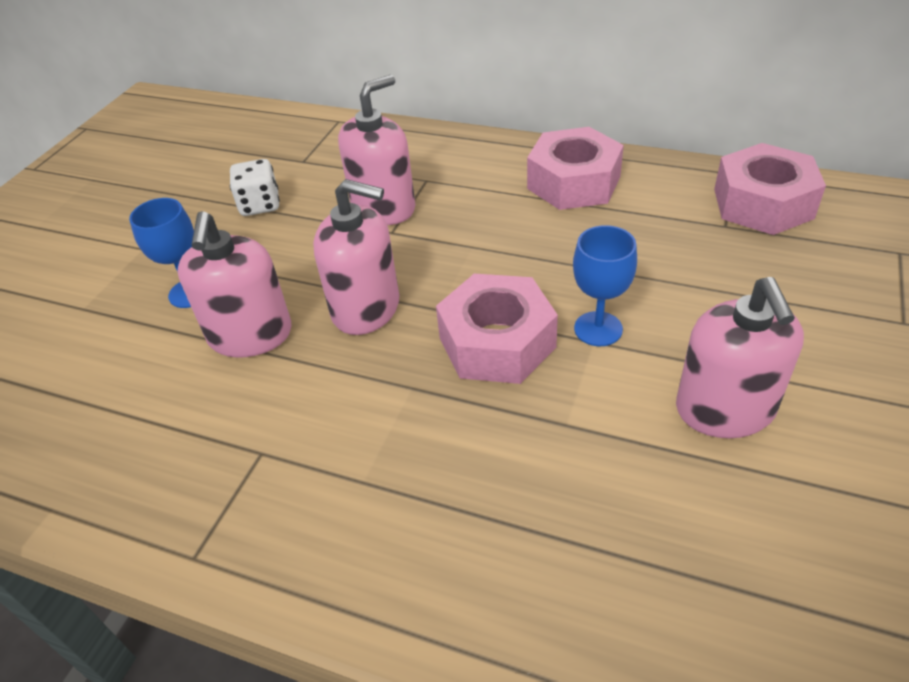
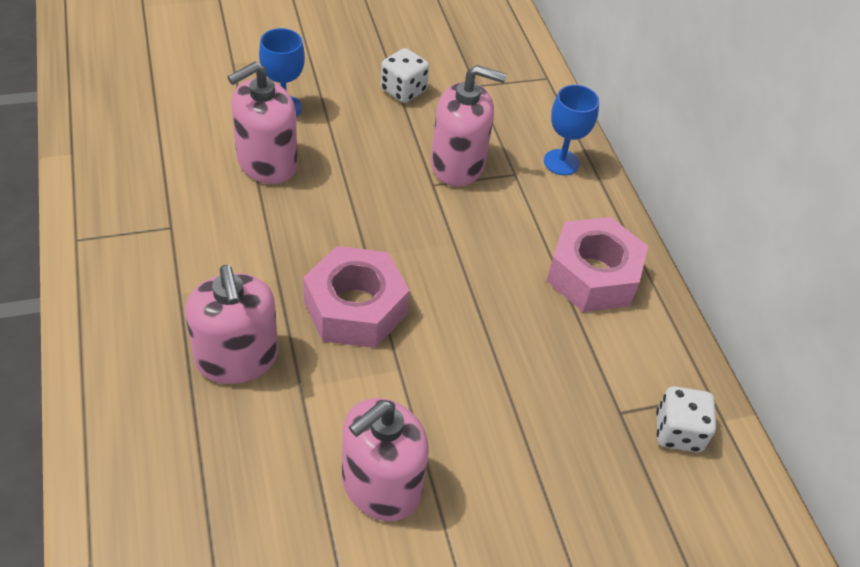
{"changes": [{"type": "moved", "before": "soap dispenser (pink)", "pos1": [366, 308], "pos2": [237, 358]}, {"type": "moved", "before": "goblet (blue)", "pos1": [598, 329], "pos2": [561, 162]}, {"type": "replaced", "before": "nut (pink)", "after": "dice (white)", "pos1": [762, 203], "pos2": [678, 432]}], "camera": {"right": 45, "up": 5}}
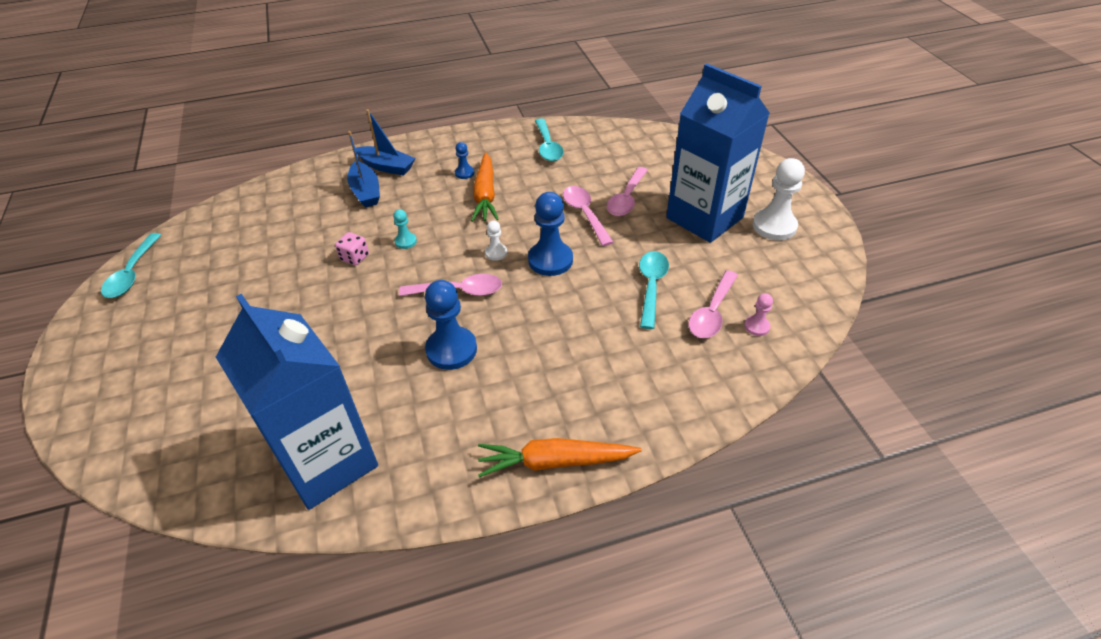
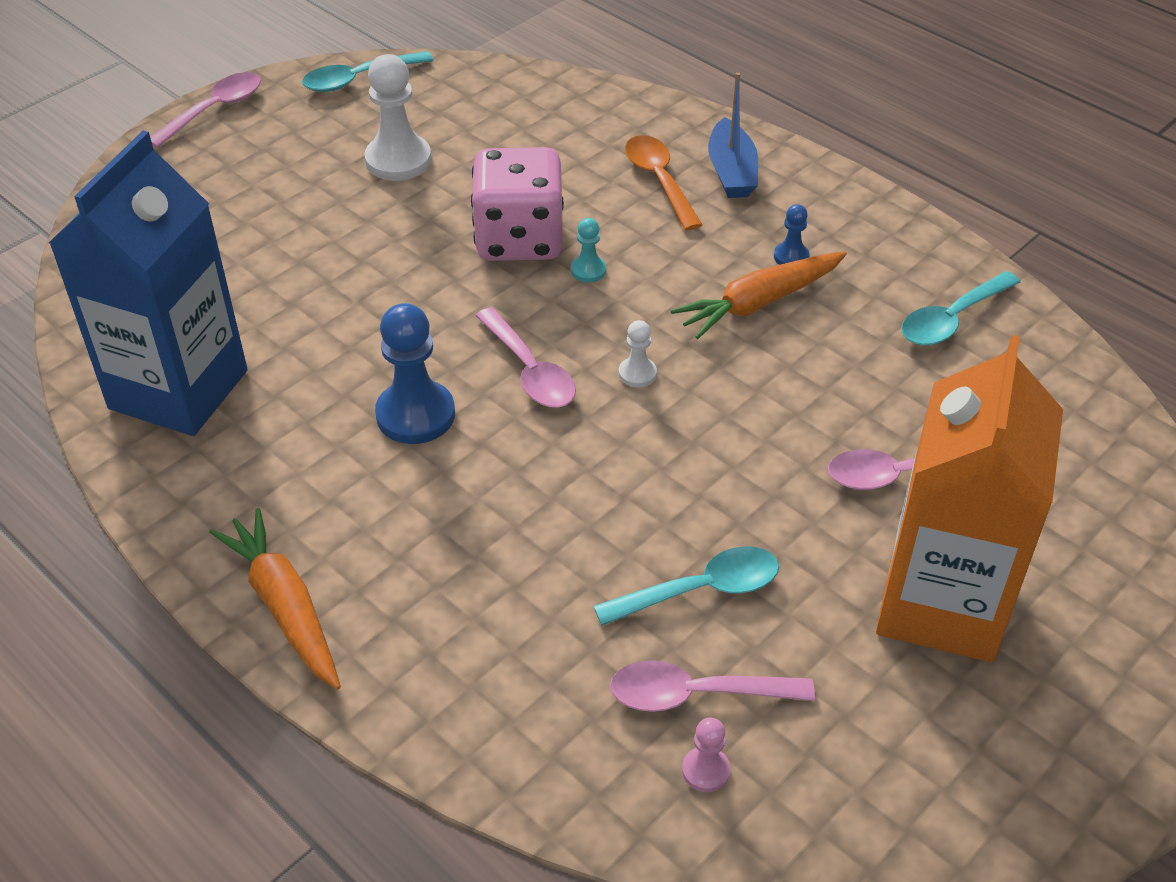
{"changes": [{"type": "removed", "before": "pawn (blue)", "pos1": [550, 260]}, {"type": "moved", "before": "spoon (pink)", "pos1": [584, 214], "pos2": [215, 110]}, {"type": "moved", "before": "pawn (white)", "pos1": [774, 226], "pos2": [398, 160]}, {"type": "replaced", "before": "boat (blue)", "after": "spoon (orange)", "pos1": [366, 191], "pos2": [659, 180]}, {"type": "recoloured", "before": "carton (blue)", "after": "carton (orange)", "pos1": [704, 218], "pos2": [941, 604]}, {"type": "resized", "before": "dice (pink)", "pos1": [355, 257], "pos2": [519, 239], "scale": 2.35}], "camera": {"right": 60, "up": 0}}
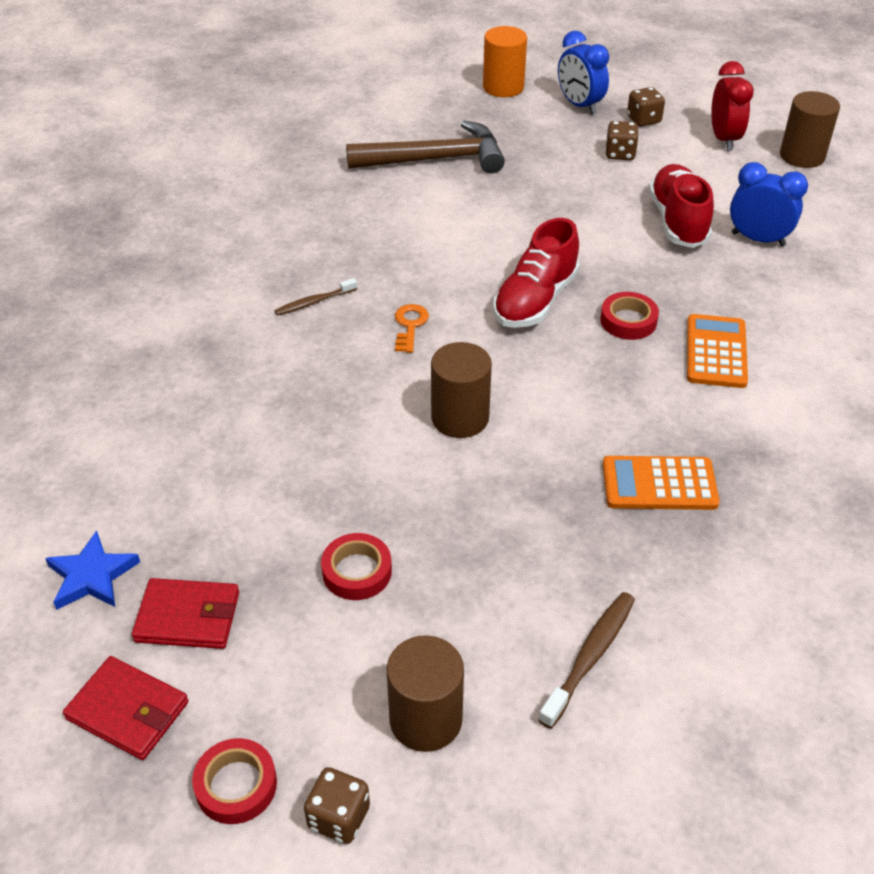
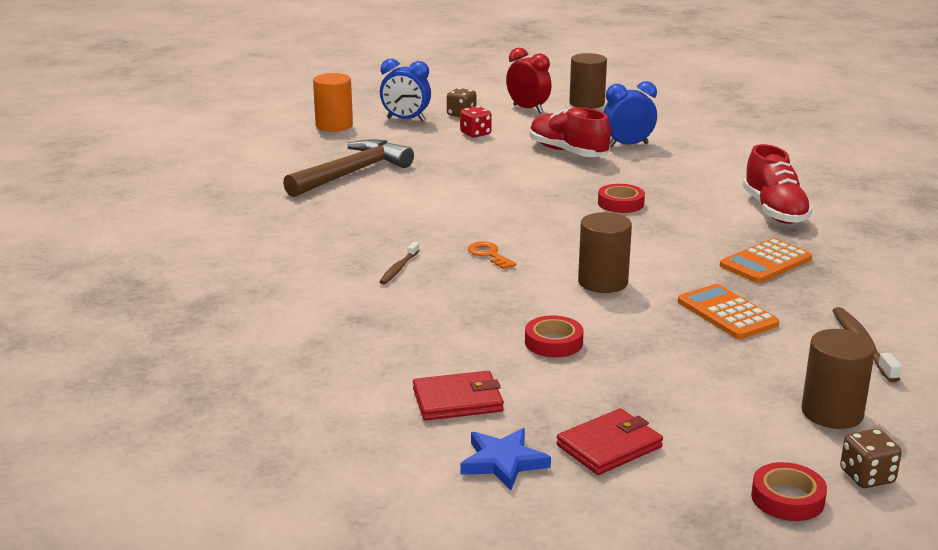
{"changes": [{"type": "moved", "before": "wallet (red)", "pos1": [128, 710], "pos2": [457, 400]}, {"type": "moved", "before": "tape (red)", "pos1": [357, 571], "pos2": [553, 342]}, {"type": "moved", "before": "shoe (red)", "pos1": [535, 300], "pos2": [774, 211]}, {"type": "moved", "before": "calculator (orange)", "pos1": [716, 352], "pos2": [727, 313]}, {"type": "recoloured", "before": "dice (brown)", "after": "dice (red)", "pos1": [620, 154], "pos2": [475, 134]}], "camera": {"right": -40, "up": -20}}
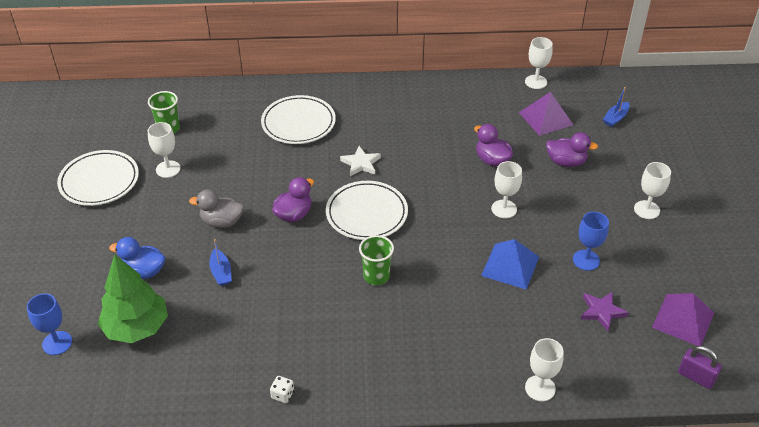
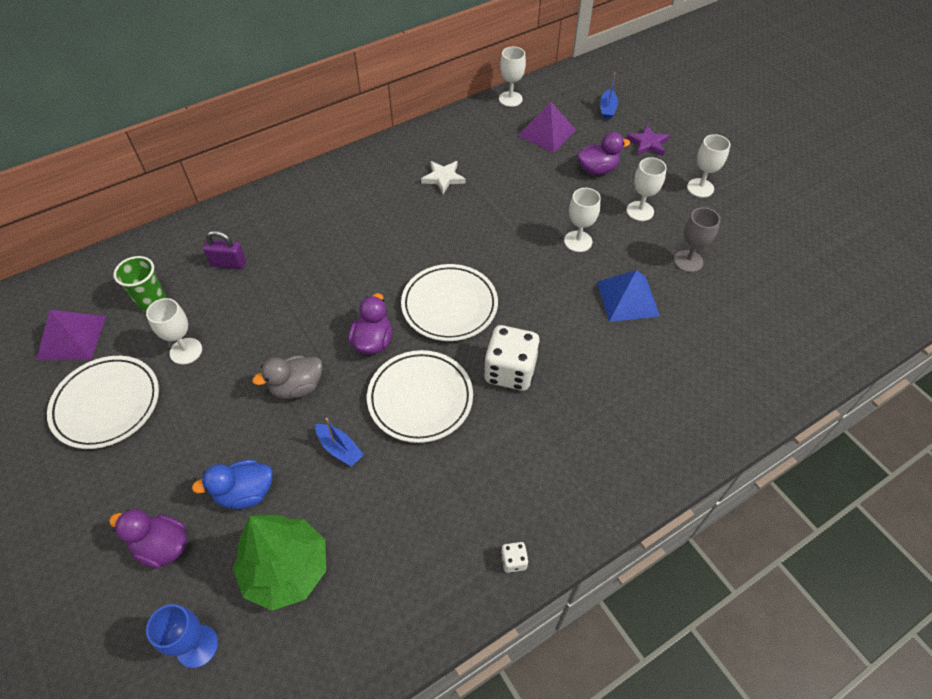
{"changes": [{"type": "moved", "before": "plate (white)", "pos1": [298, 123], "pos2": [420, 398]}, {"type": "moved", "before": "star (white)", "pos1": [361, 163], "pos2": [443, 178]}, {"type": "moved", "before": "duck (purple)", "pos1": [492, 160], "pos2": [162, 546]}, {"type": "moved", "before": "goblet (white)", "pos1": [540, 388], "pos2": [640, 211]}, {"type": "moved", "before": "star (purple)", "pos1": [602, 311], "pos2": [647, 143]}, {"type": "moved", "before": "pyramid (purple)", "pos1": [683, 319], "pos2": [71, 337]}, {"type": "moved", "before": "padlock (purple)", "pos1": [696, 377], "pos2": [228, 263]}, {"type": "replaced", "before": "cup (green)", "after": "dice (white)", "pos1": [376, 276], "pos2": [510, 371]}, {"type": "recoloured", "before": "goblet (blue)", "after": "goblet (grey)", "pos1": [586, 260], "pos2": [688, 261]}], "camera": {"right": -30, "up": 10}}
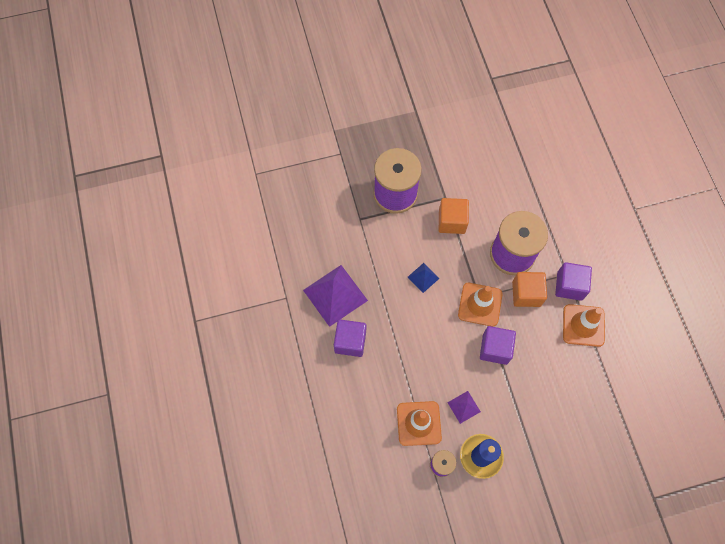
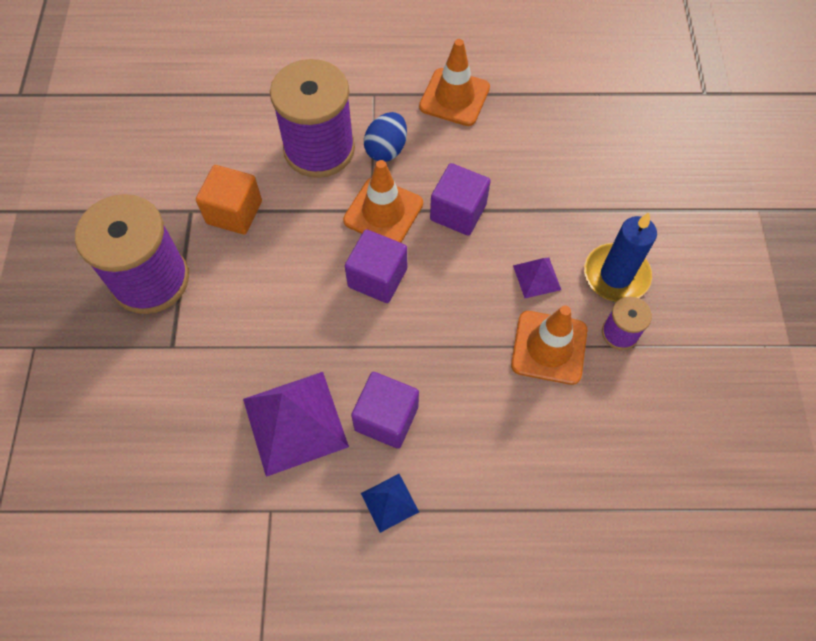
{"changes": [{"type": "moved", "before": "pyramid (blue)", "pos1": [423, 277], "pos2": [389, 502]}, {"type": "moved", "before": "cube (purple)", "pos1": [569, 286], "pos2": [377, 277]}, {"type": "replaced", "before": "cube (orange)", "after": "egg (blue)", "pos1": [526, 294], "pos2": [386, 149]}], "camera": {"right": -75, "up": -5}}
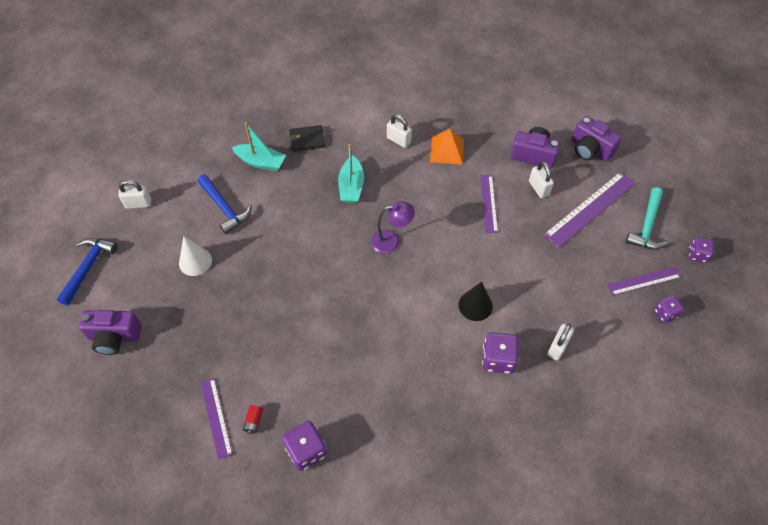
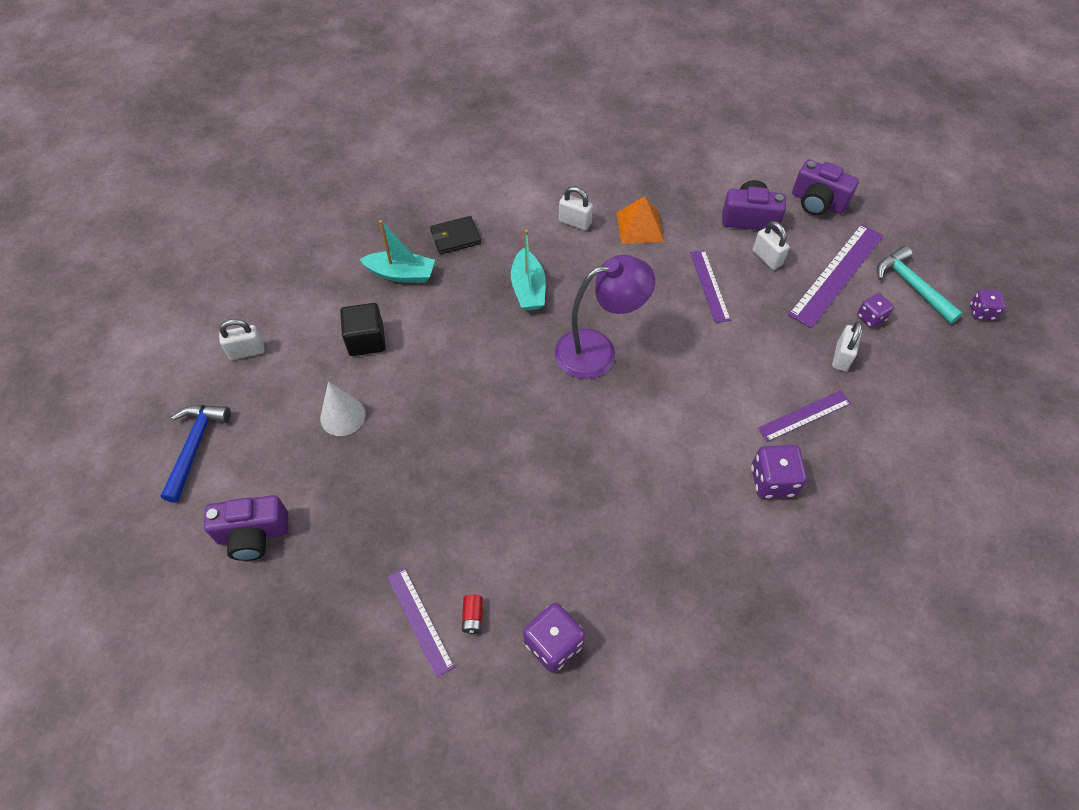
{"changes": [{"type": "removed", "before": "cone (black)", "pos1": [475, 305]}, {"type": "moved", "before": "padlock (white)", "pos1": [557, 347], "pos2": [841, 357]}, {"type": "moved", "before": "ruler (purple)", "pos1": [643, 280], "pos2": [804, 415]}, {"type": "moved", "before": "dice (purple)", "pos1": [665, 313], "pos2": [870, 318]}, {"type": "replaced", "before": "hammer (blue)", "after": "cube (black)", "pos1": [224, 208], "pos2": [366, 340]}, {"type": "turned", "before": "hammer (turquoise)", "pos1": [647, 226], "pos2": [911, 286], "turn": 135}, {"type": "resized", "before": "lamp (purple)", "pos1": [391, 241], "pos2": [598, 351], "scale": 1.62}], "camera": {"right": -10, "up": 0}}
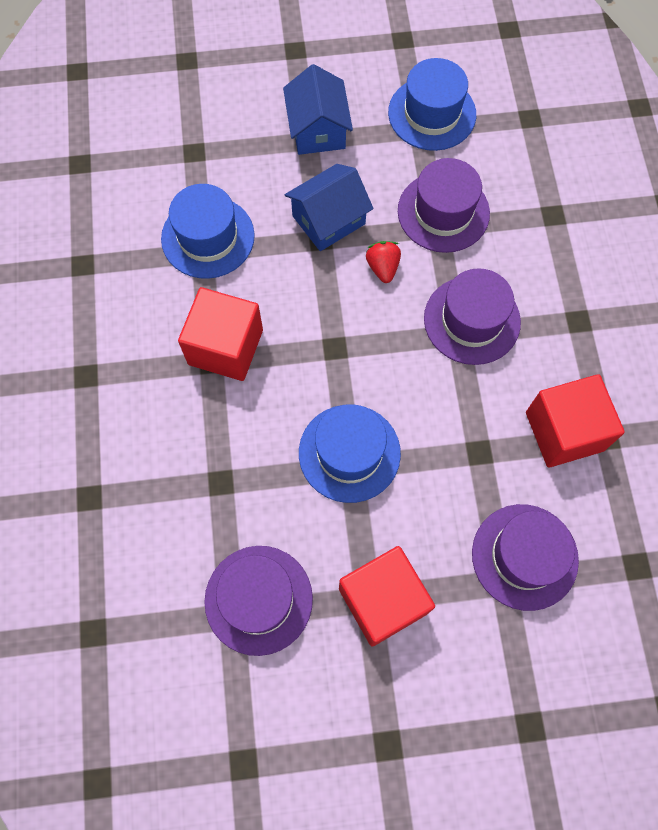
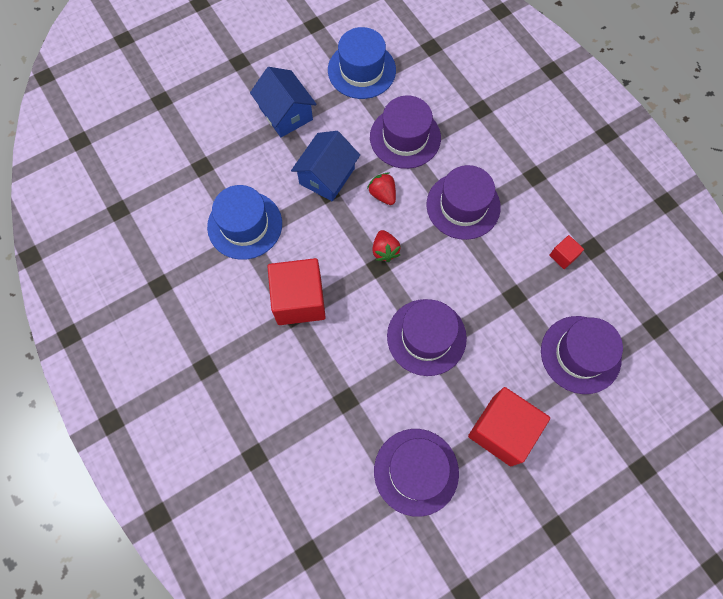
{"changes": [{"type": "added", "after": "strawberry (red)", "pos2": [385, 250]}, {"type": "recoloured", "before": "hat (blue)", "after": "hat (purple)", "pos1": [349, 453], "pos2": [426, 337]}, {"type": "resized", "before": "cube (red)", "pos1": [564, 431], "pos2": [563, 256], "scale": 0.44}], "camera": {"right": -25, "up": 0}}
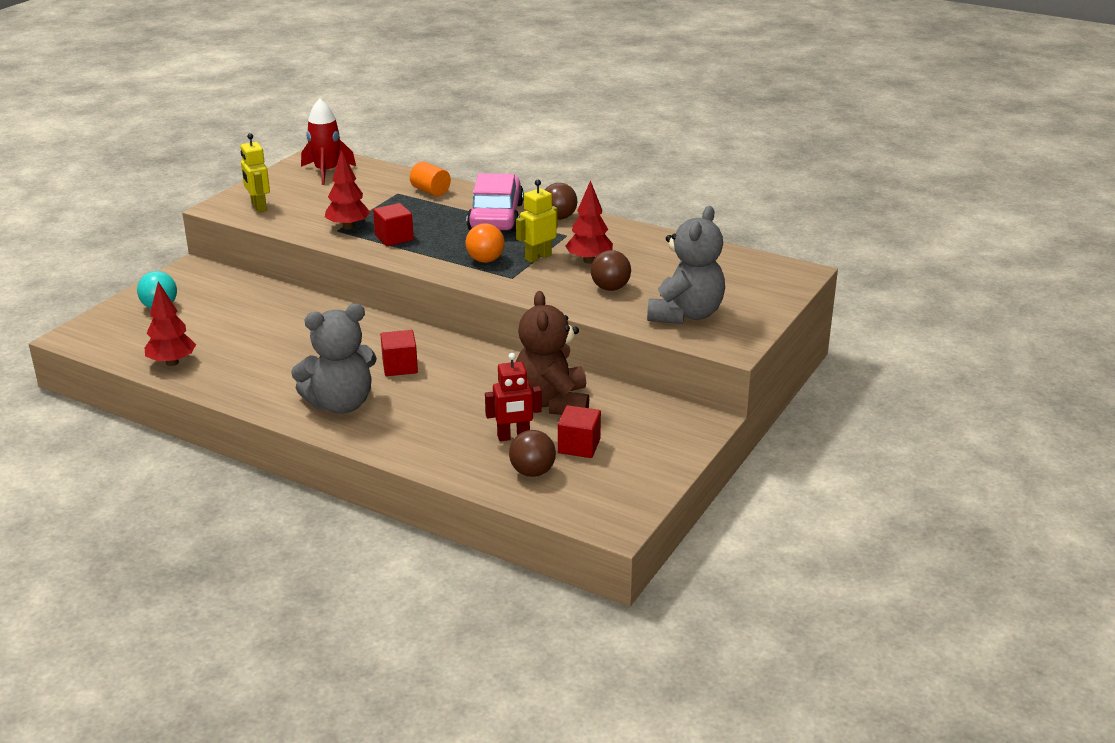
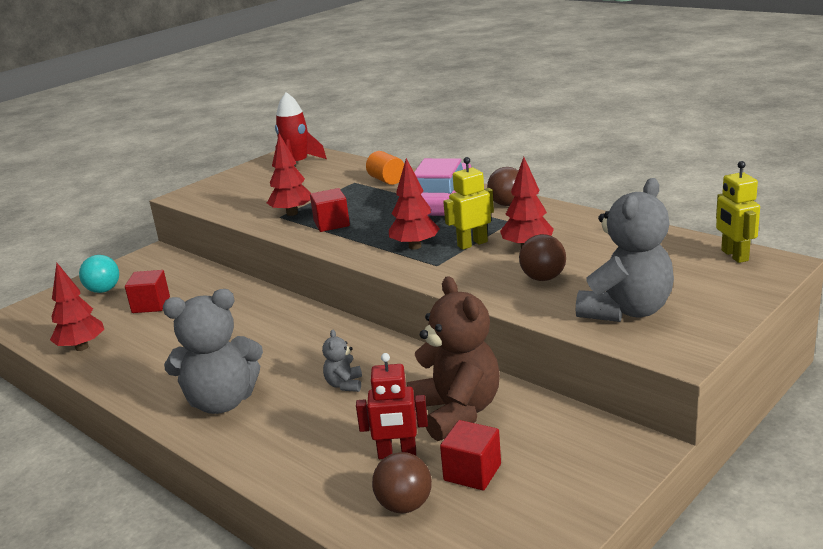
{"changes": [{"type": "added", "after": "teddy bear (grey)", "pos2": [344, 385]}, {"type": "moved", "before": "robot (yellow)", "pos1": [258, 207], "pos2": [734, 255]}, {"type": "moved", "before": "cube (red)", "pos1": [400, 366], "pos2": [151, 305]}, {"type": "replaced", "before": "ball (orange)", "after": "tree (red)", "pos1": [485, 260], "pos2": [415, 246]}, {"type": "turned", "before": "teddy bear (brown)", "pos1": [552, 403], "pos2": [456, 412], "turn": 150}], "camera": {"right": 15, "up": -5}}
